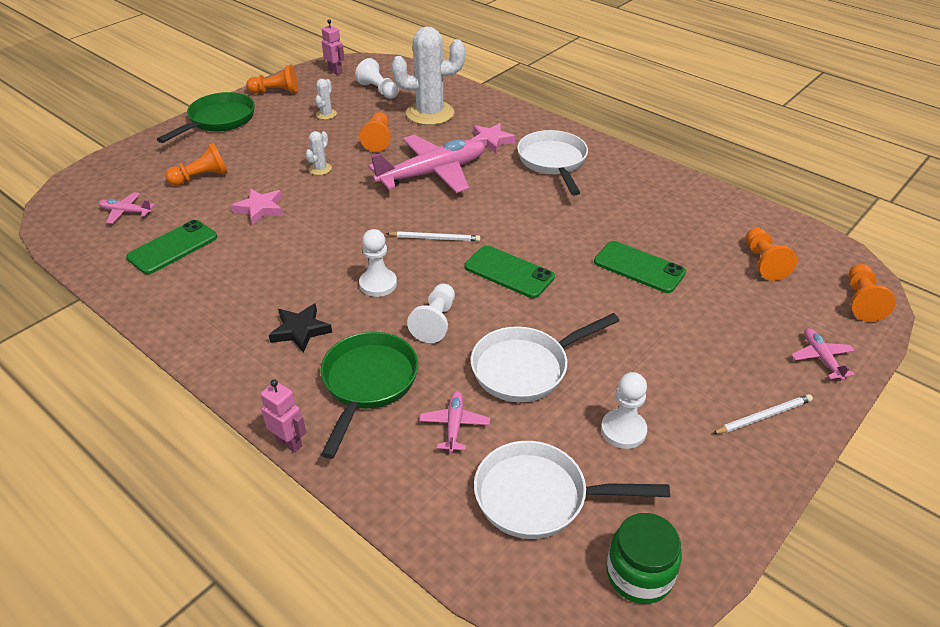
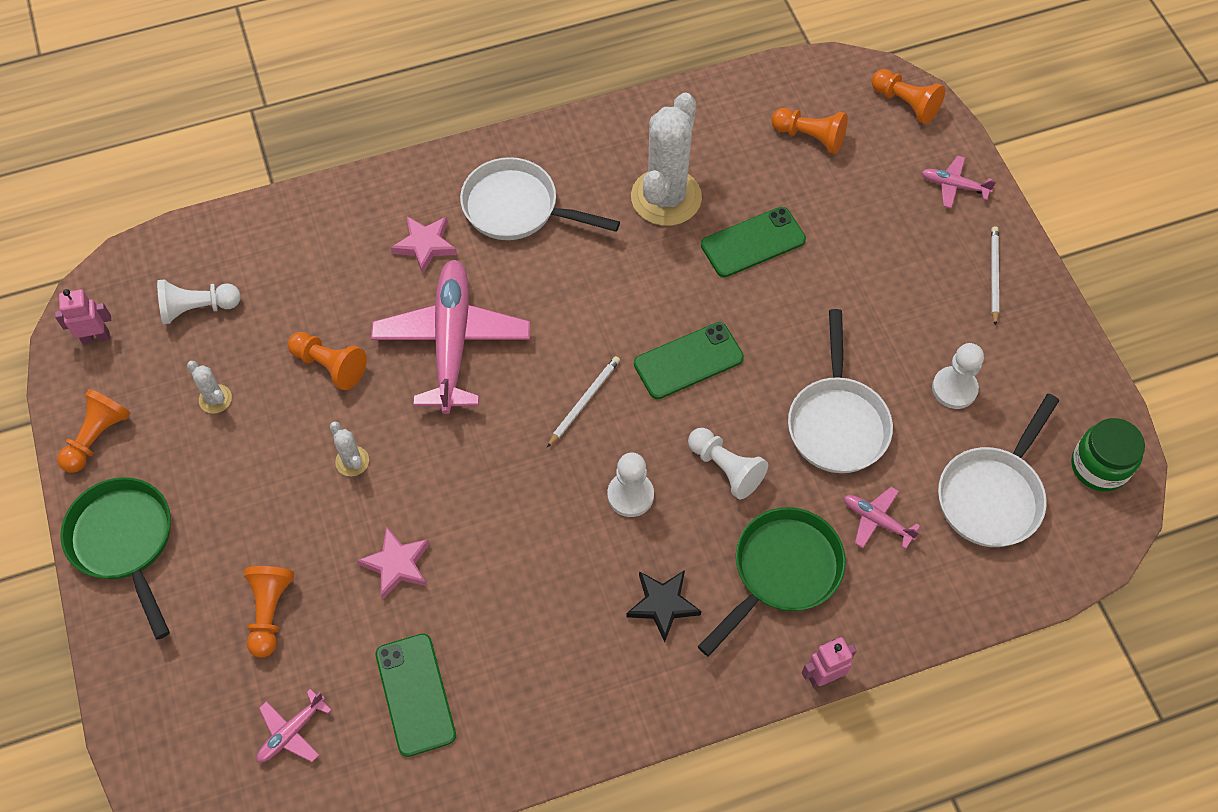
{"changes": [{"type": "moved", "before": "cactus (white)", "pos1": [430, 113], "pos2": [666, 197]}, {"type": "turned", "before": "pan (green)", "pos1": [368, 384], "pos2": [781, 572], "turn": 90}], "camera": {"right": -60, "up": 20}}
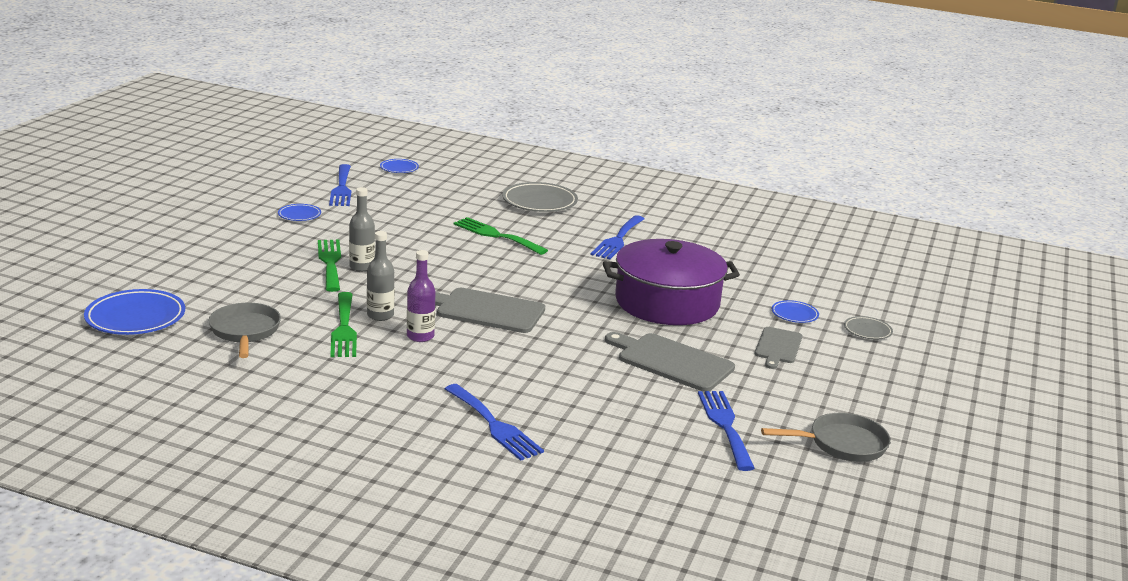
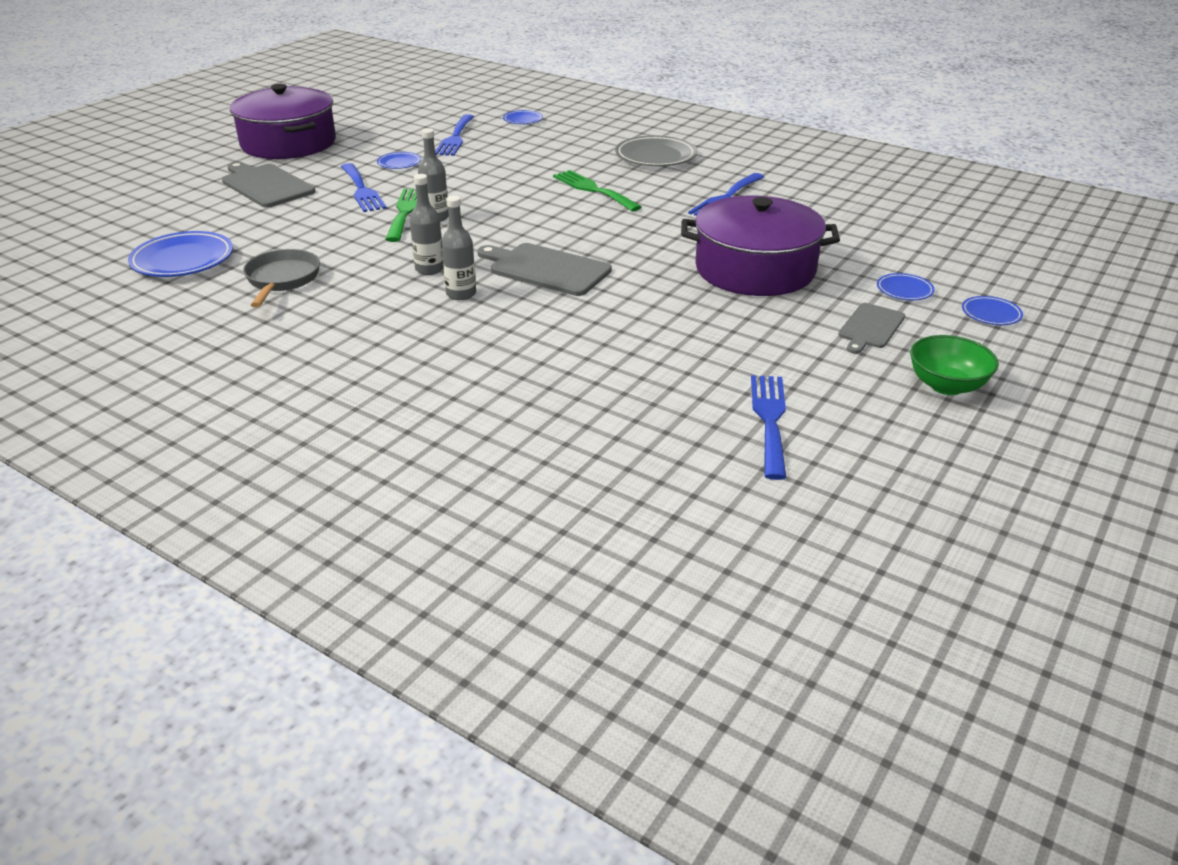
{"changes": [{"type": "removed", "before": "fork (green)", "pos1": [344, 328]}, {"type": "removed", "before": "pan (grey)", "pos1": [842, 444]}, {"type": "added", "after": "pot (purple)", "pos2": [288, 143]}, {"type": "added", "after": "bowl (green)", "pos2": [946, 386]}, {"type": "moved", "before": "fork (blue)", "pos1": [494, 425], "pos2": [362, 190]}, {"type": "moved", "before": "cutting board (grey)", "pos1": [671, 361], "pos2": [266, 185]}, {"type": "recoloured", "before": "bottle (purple)", "after": "bottle (grey)", "pos1": [420, 336], "pos2": [461, 294]}, {"type": "recoloured", "before": "plate (grey)", "after": "plate (blue)", "pos1": [867, 331], "pos2": [991, 314]}], "camera": {"right": 15, "up": 10}}
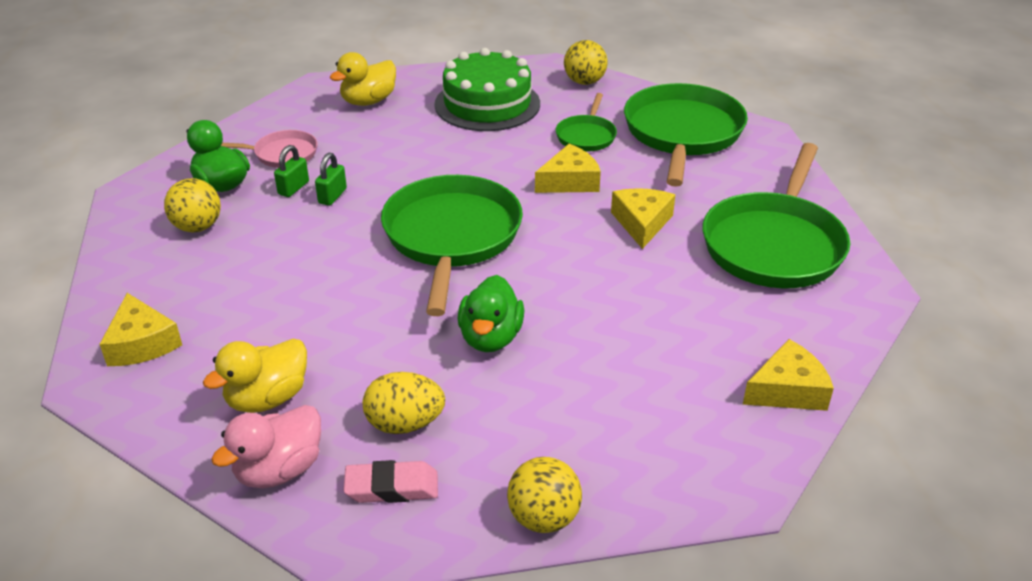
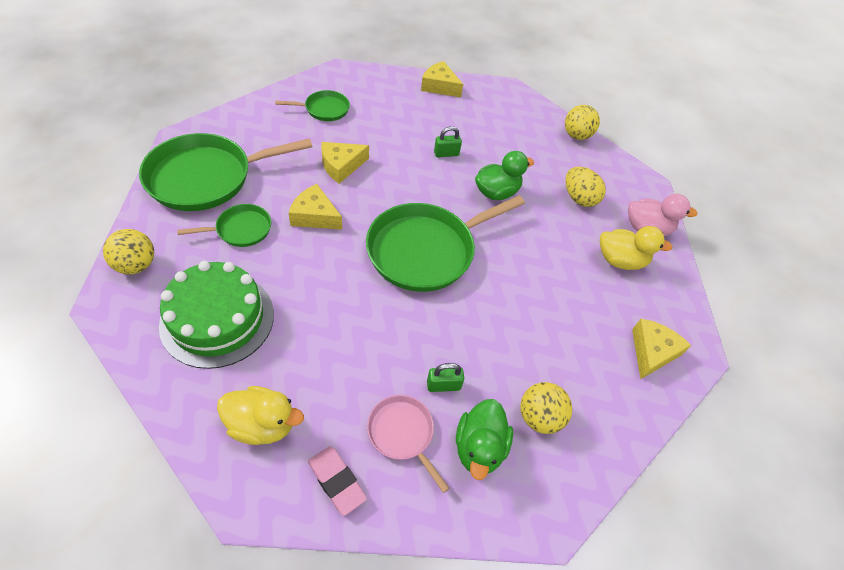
{"changes": [{"type": "moved", "before": "padlock (green)", "pos1": [332, 196], "pos2": [446, 154]}, {"type": "moved", "before": "eraser (pink)", "pos1": [392, 487], "pos2": [336, 481]}, {"type": "resized", "before": "pan (green)", "pos1": [774, 245], "pos2": [324, 109], "scale": 0.5}], "camera": {"right": -130, "up": 15}}
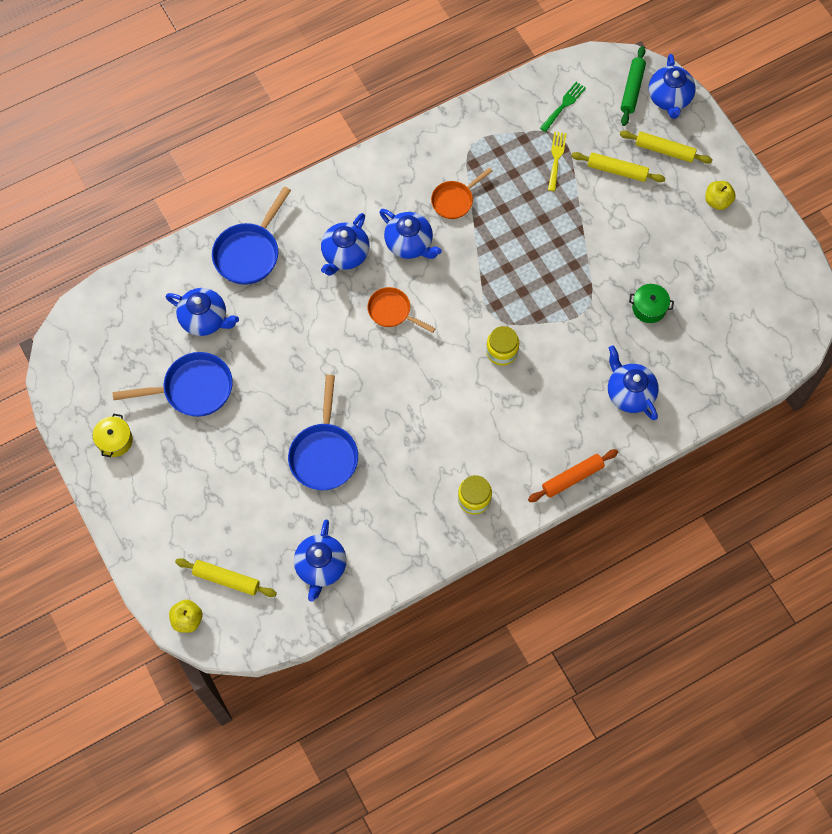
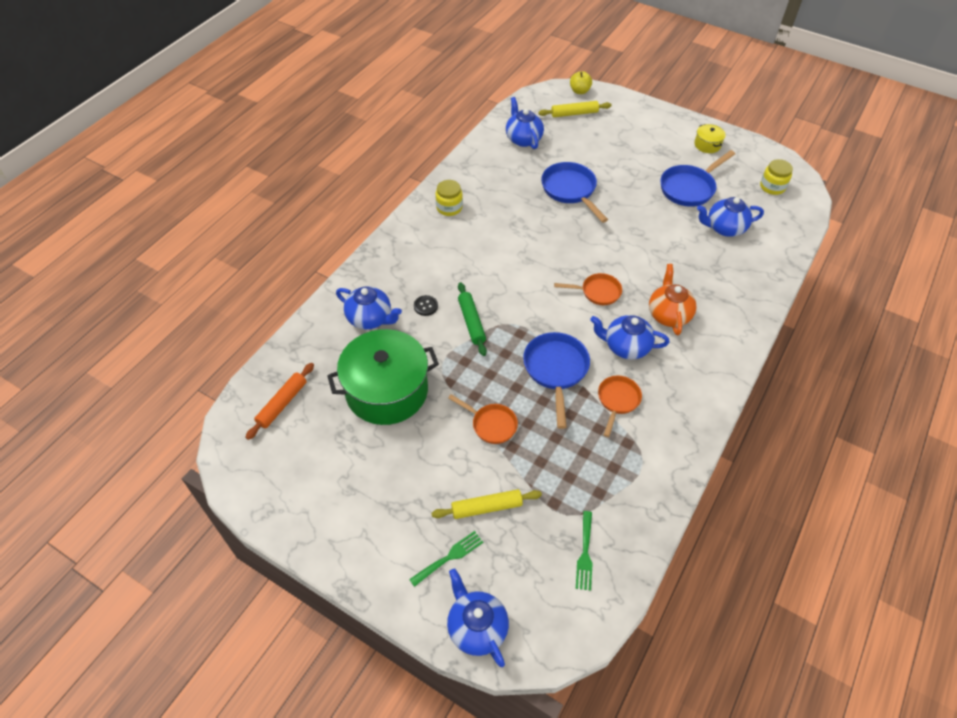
{"changes": [{"type": "removed", "before": "fork (yellow)", "pos1": [556, 158]}, {"type": "removed", "before": "apple (yellow)", "pos1": [717, 201]}, {"type": "added", "after": "button (black)", "pos2": [425, 306]}, {"type": "added", "after": "pan (orange)", "pos2": [491, 424]}, {"type": "moved", "before": "pan (blue)", "pos1": [249, 253], "pos2": [556, 370]}, {"type": "moved", "before": "jar (yellow)", "pos1": [501, 351], "pos2": [772, 187]}, {"type": "moved", "before": "rolling pin (orange)", "pos1": [572, 478], "pos2": [282, 404]}, {"type": "moved", "before": "rolling pin (green)", "pos1": [632, 89], "pos2": [471, 322]}, {"type": "replaced", "before": "rolling pin (yellow)", "after": "fork (green)", "pos1": [664, 150], "pos2": [449, 557]}, {"type": "recoloured", "before": "teapot (blue)", "after": "teapot (orange)", "pos1": [345, 255], "pos2": [668, 314]}, {"type": "resized", "before": "pot (green)", "pos1": [649, 308], "pos2": [387, 391], "scale": 2.38}], "camera": {"right": 150, "up": -15}}
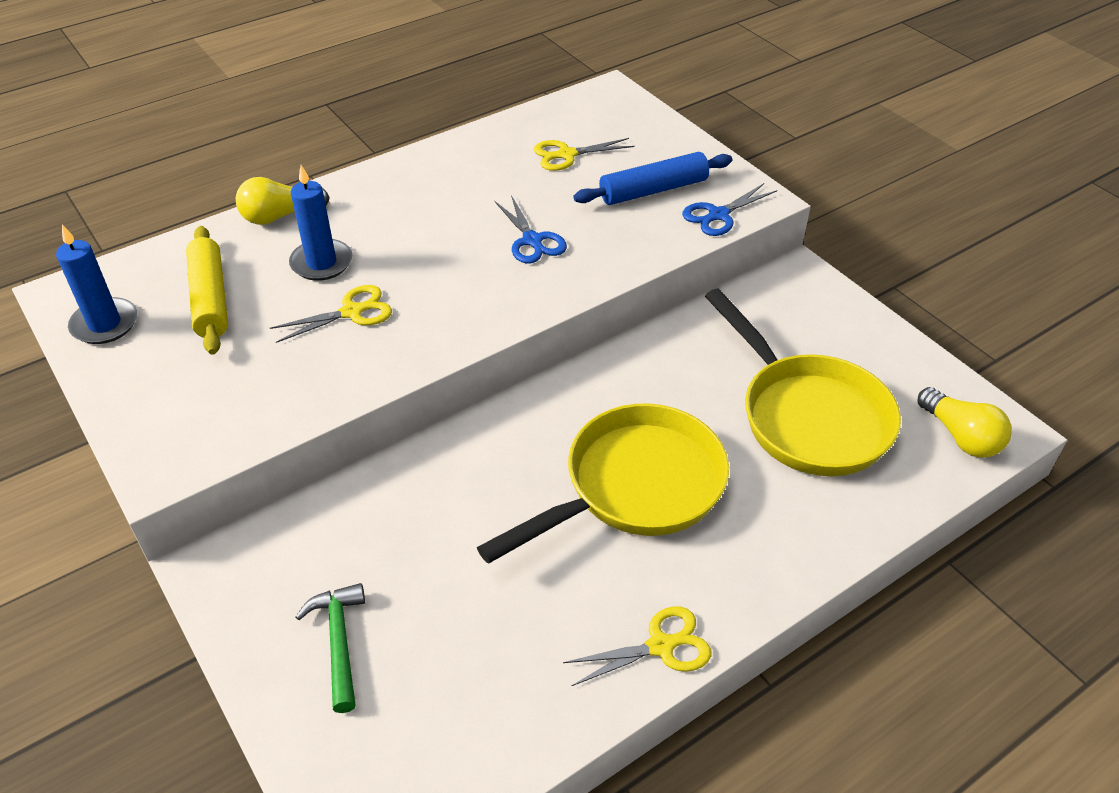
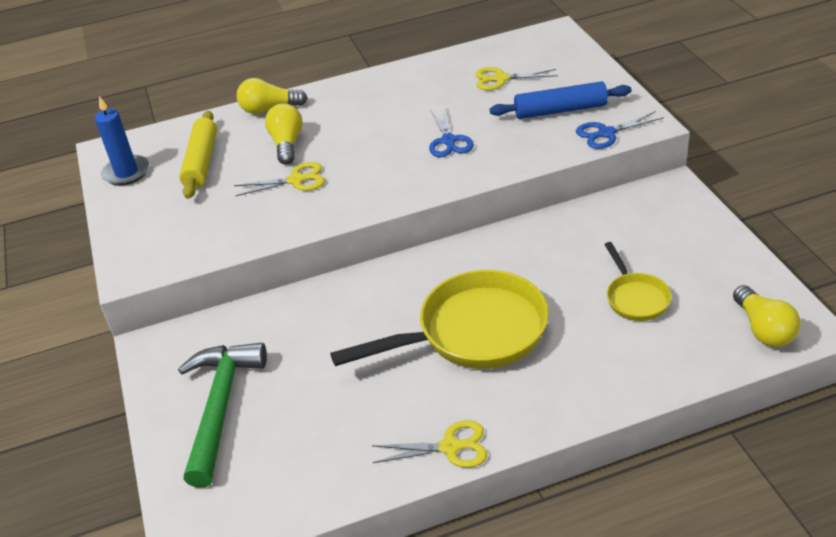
{"changes": [{"type": "replaced", "before": "candle (blue)", "after": "light bulb (yellow)", "pos1": [321, 263], "pos2": [287, 144]}, {"type": "resized", "before": "hammer (green)", "pos1": [339, 642], "pos2": [220, 407], "scale": 1.69}, {"type": "resized", "before": "pan (yellow)", "pos1": [808, 416], "pos2": [635, 298], "scale": 0.5}], "camera": {"right": 20, "up": -5}}
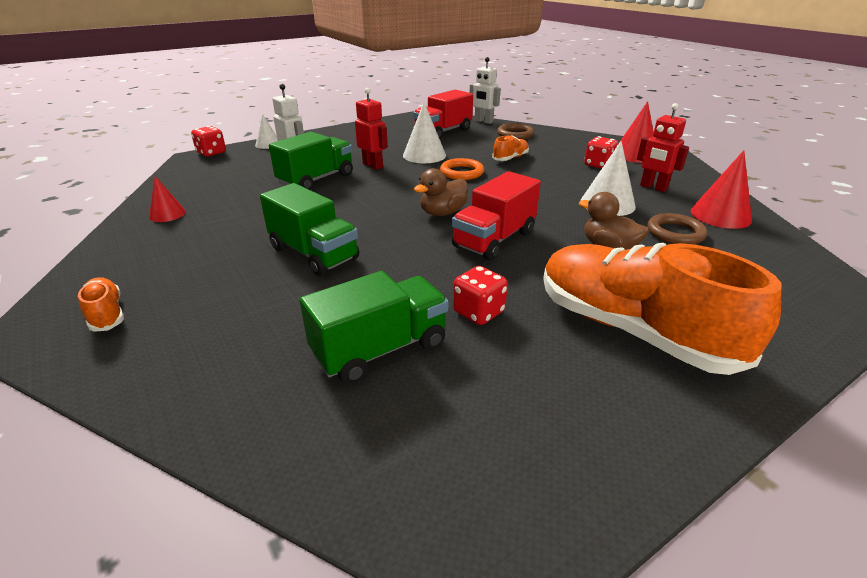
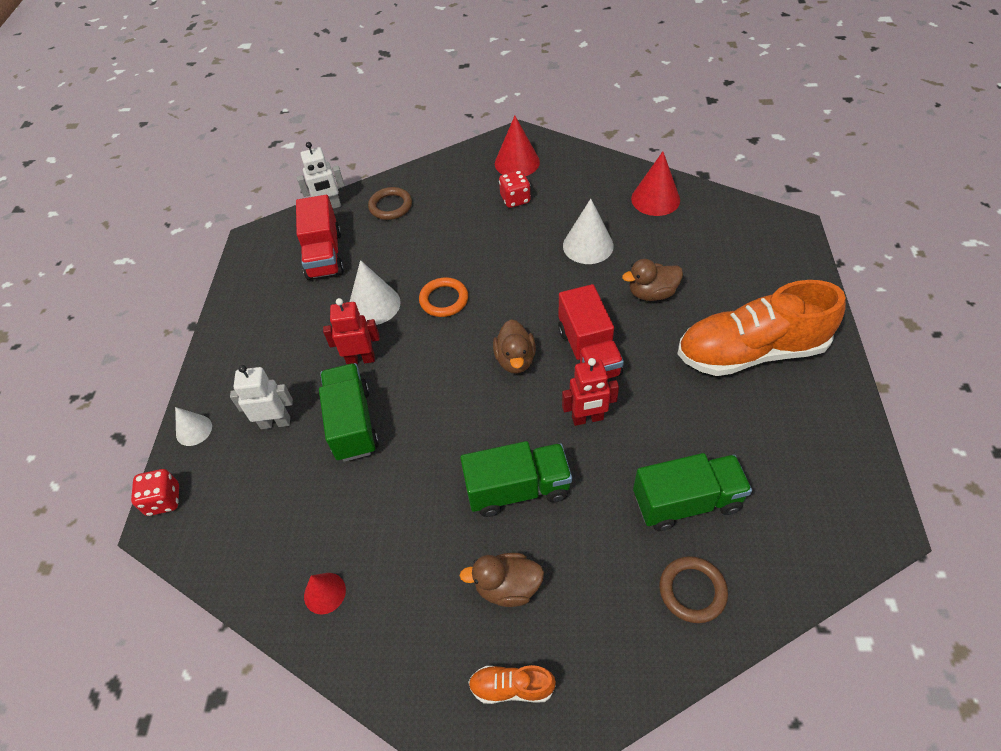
{"changes": [{"type": "removed", "before": "dice (red)", "pos1": [478, 312]}, {"type": "removed", "before": "shoe (orange)", "pos1": [510, 158]}, {"type": "added", "after": "duck (brown)", "pos2": [507, 587]}, {"type": "moved", "before": "robot (red)", "pos1": [653, 187], "pos2": [587, 418]}, {"type": "moved", "before": "ring (brown)", "pos1": [675, 233], "pos2": [692, 591]}, {"type": "turned", "before": "truck (green)", "pos1": [380, 349], "pos2": [686, 501], "turn": 75}], "camera": {"right": -50, "up": 20}}
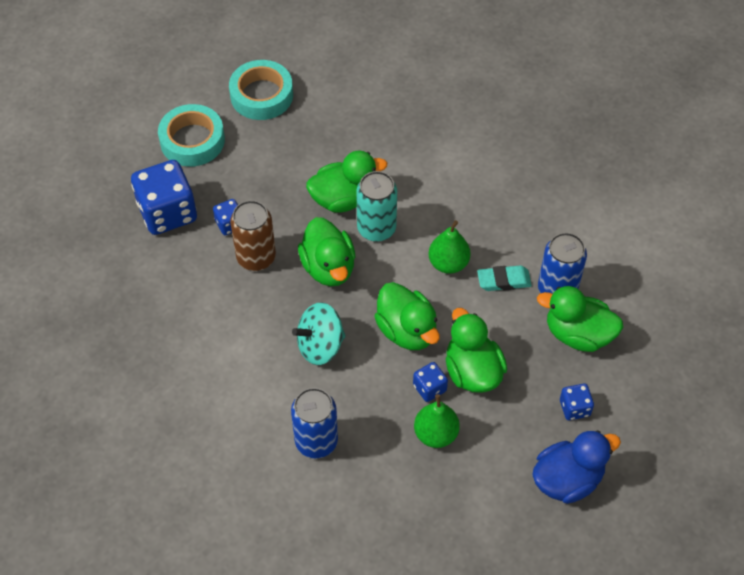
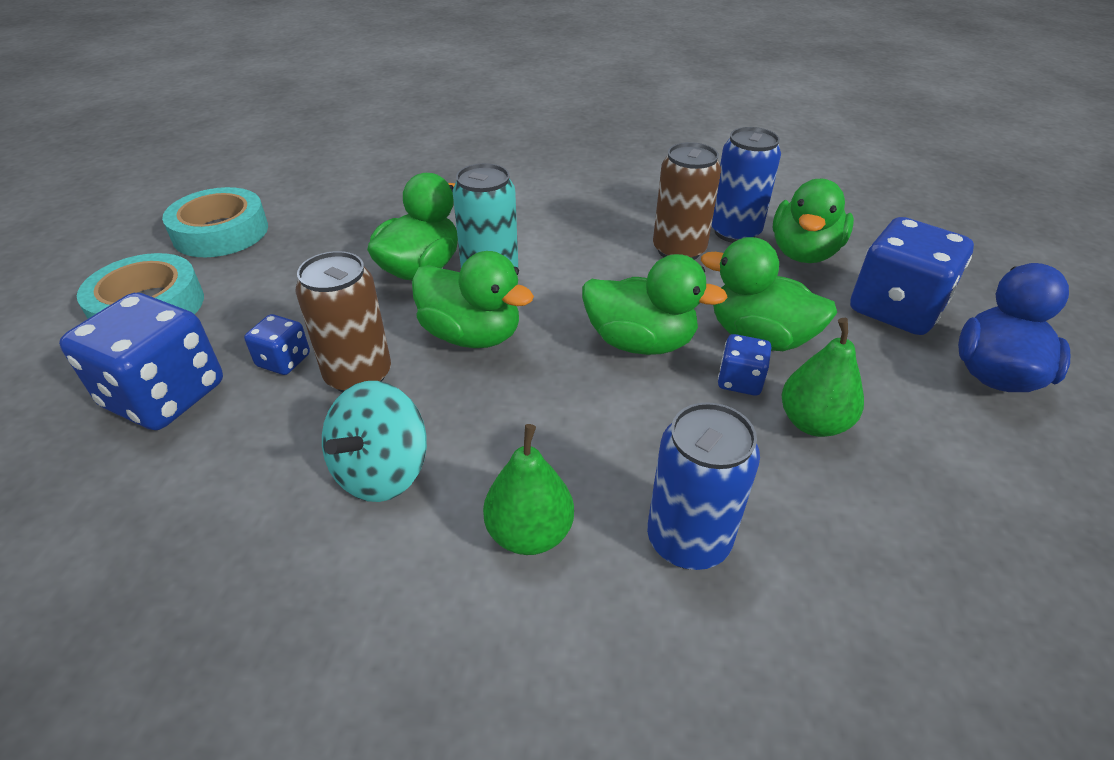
{"changes": [{"type": "moved", "before": "spinning top (turquoise)", "pos1": [320, 346], "pos2": [381, 471]}, {"type": "moved", "before": "pear (green)", "pos1": [448, 263], "pos2": [529, 533]}, {"type": "replaced", "before": "eraser (turquoise)", "after": "can (brown)", "pos1": [503, 281], "pos2": [679, 250]}, {"type": "turned", "before": "duck (green)", "pos1": [578, 334], "pos2": [803, 253], "turn": -45}, {"type": "resized", "before": "dice (blue)", "pos1": [574, 408], "pos2": [895, 309], "scale": 2.06}], "camera": {"right": -40, "up": -15}}
